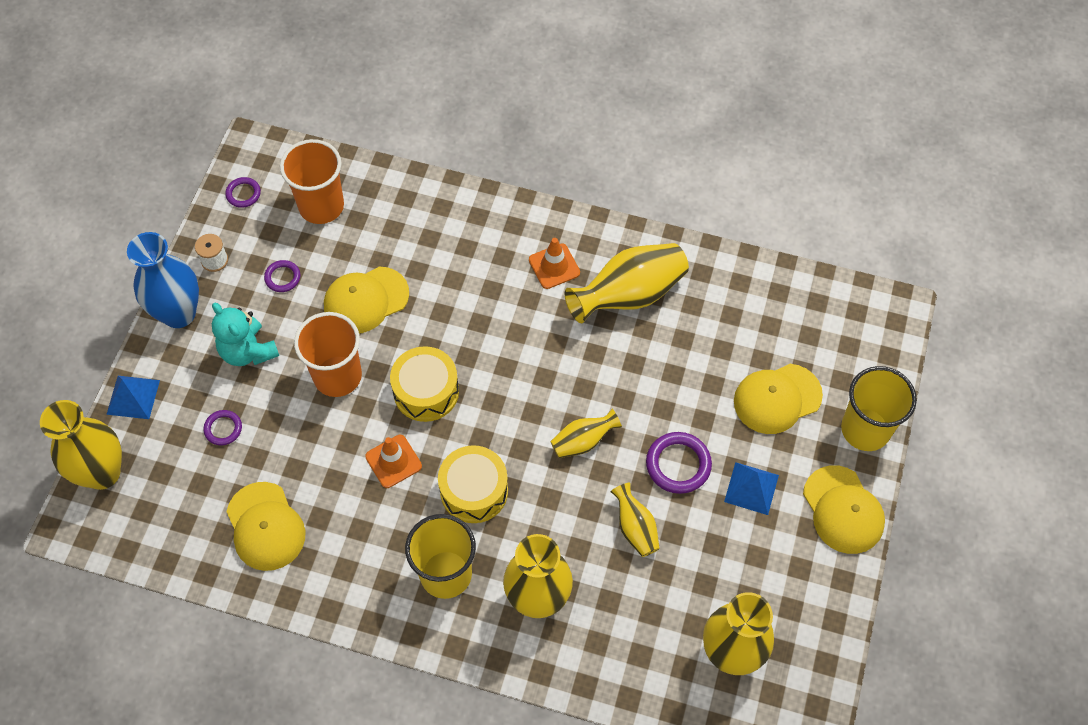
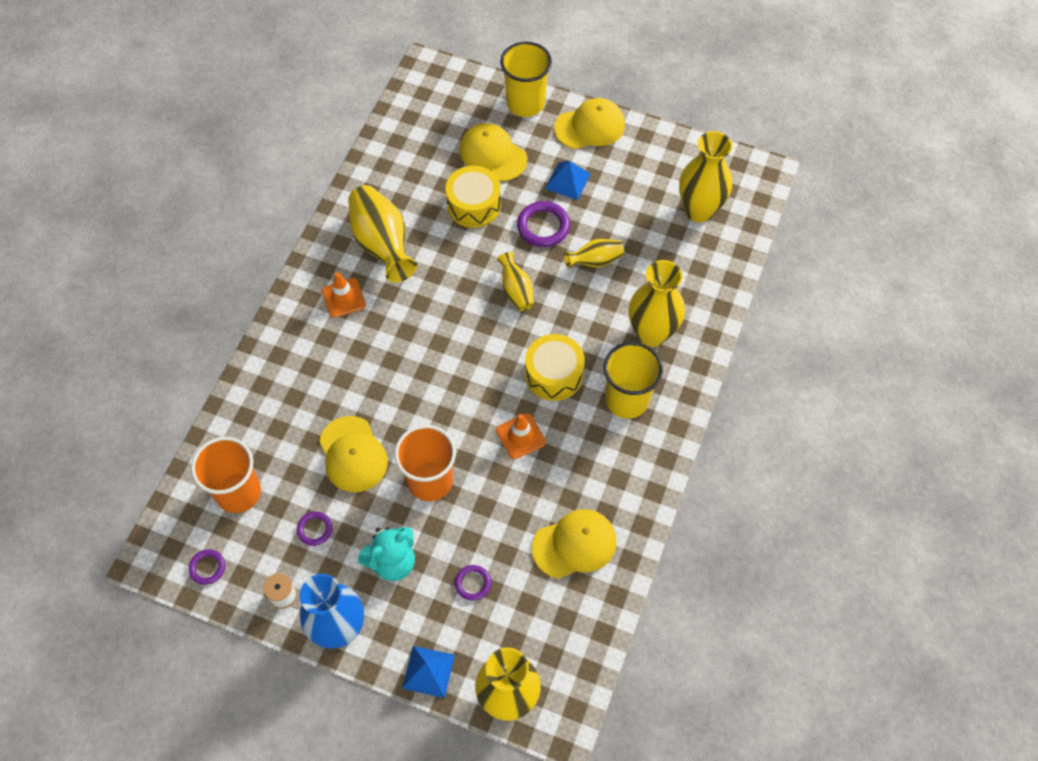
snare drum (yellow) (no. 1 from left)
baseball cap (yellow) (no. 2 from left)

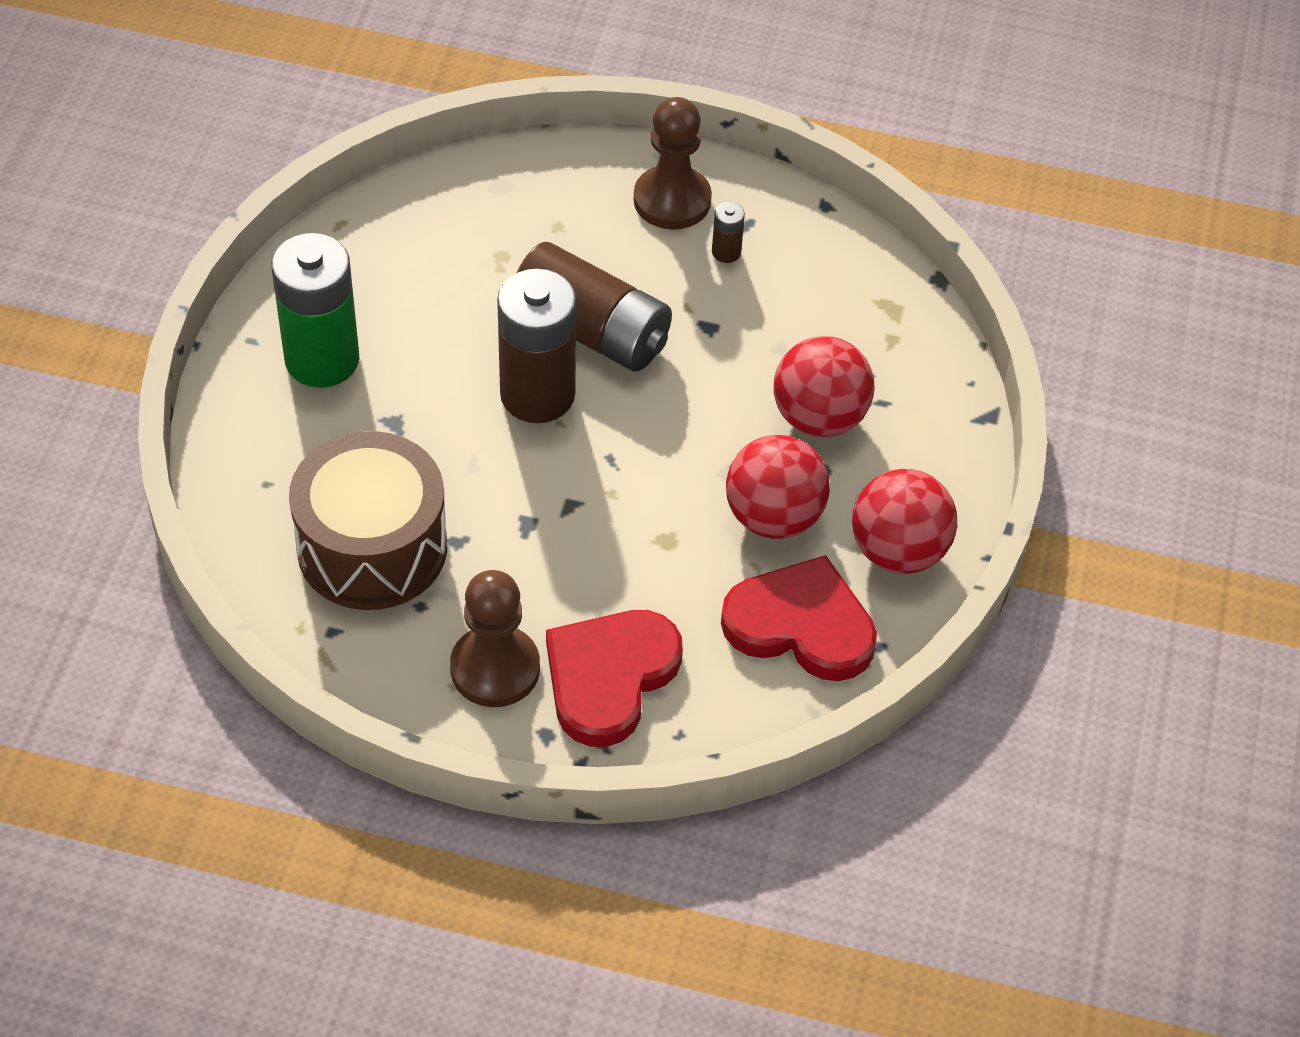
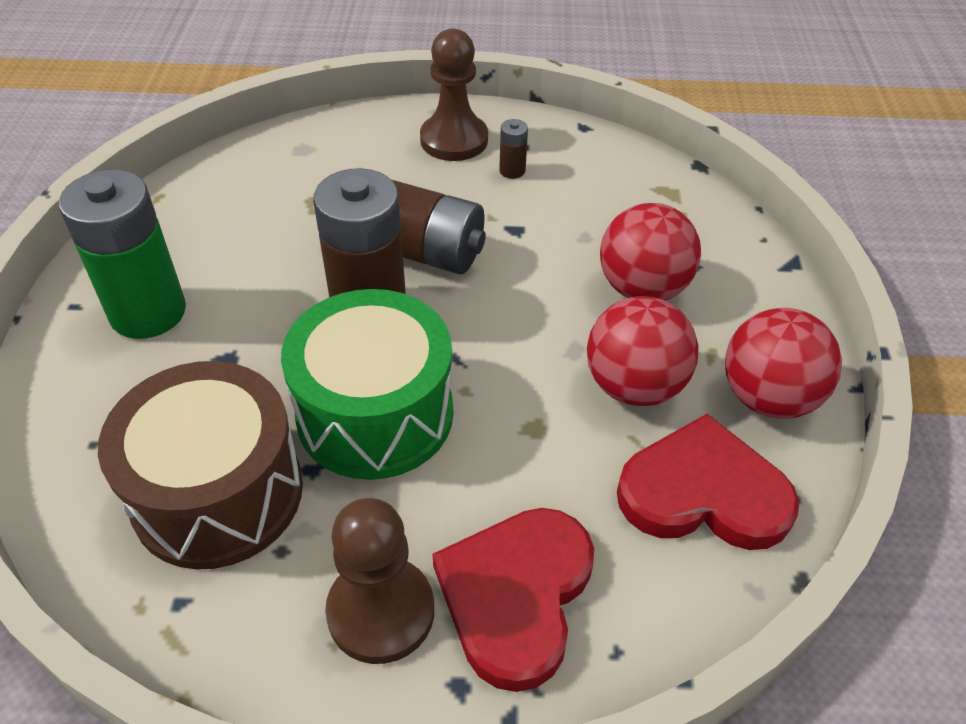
snare drum (emerald)

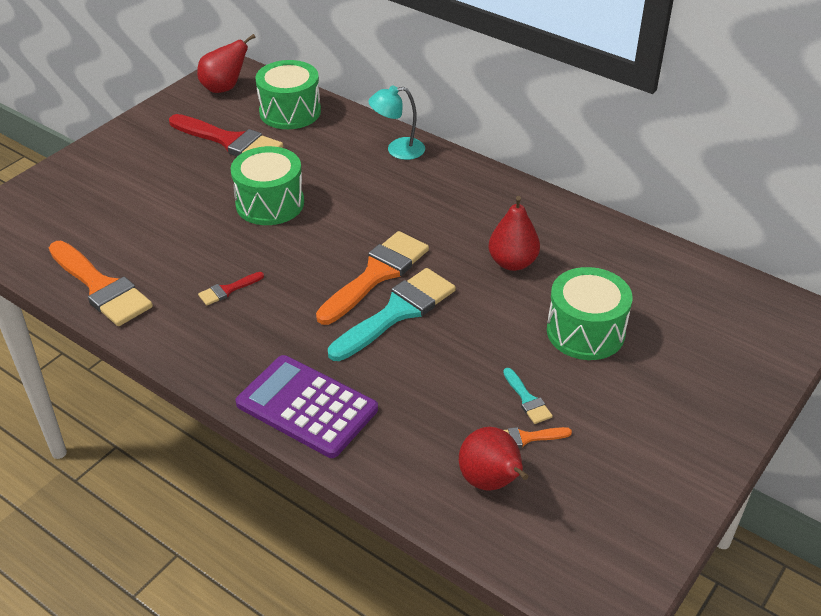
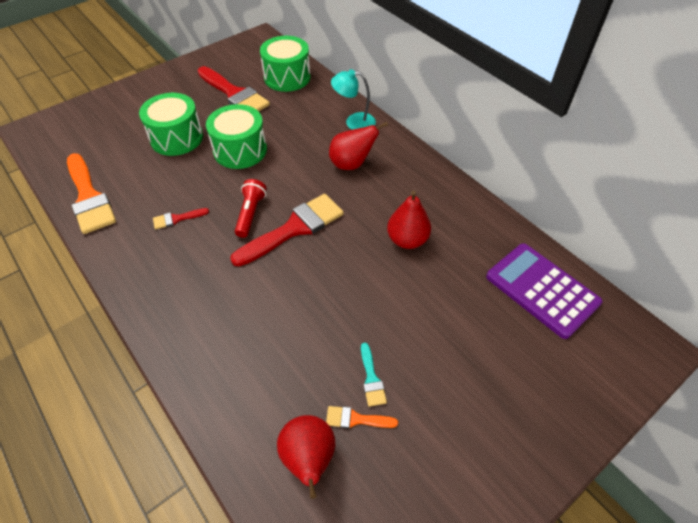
toy pear (red) (no. 2 from left)
paint brush (red) (no. 3 from left)
snare drum (emerald) (no. 1 from left)
paint brush (teal) (no. 1 from left in the first image)
adding machine (violet)
torch (red)

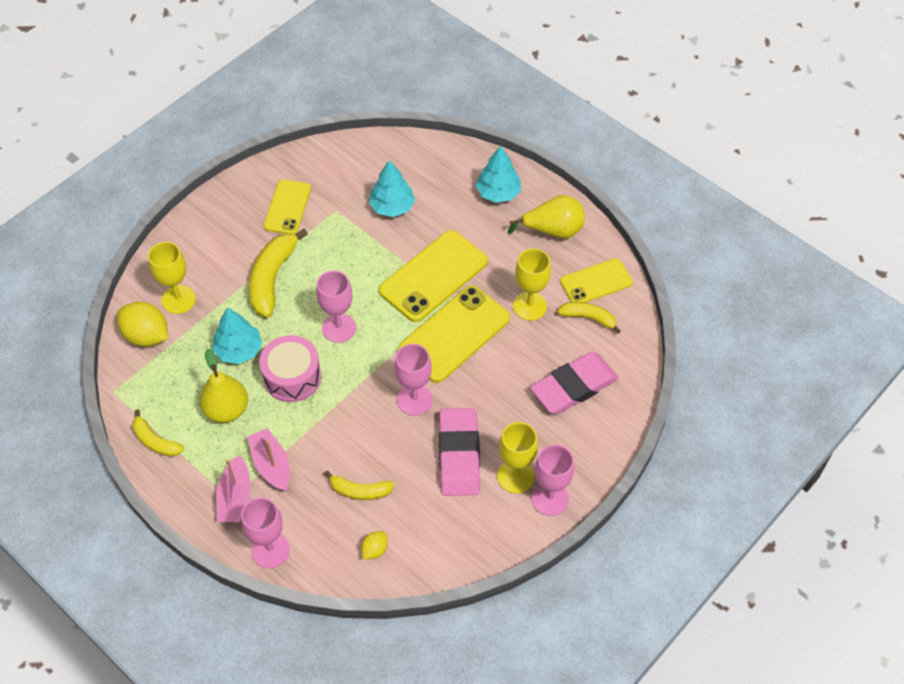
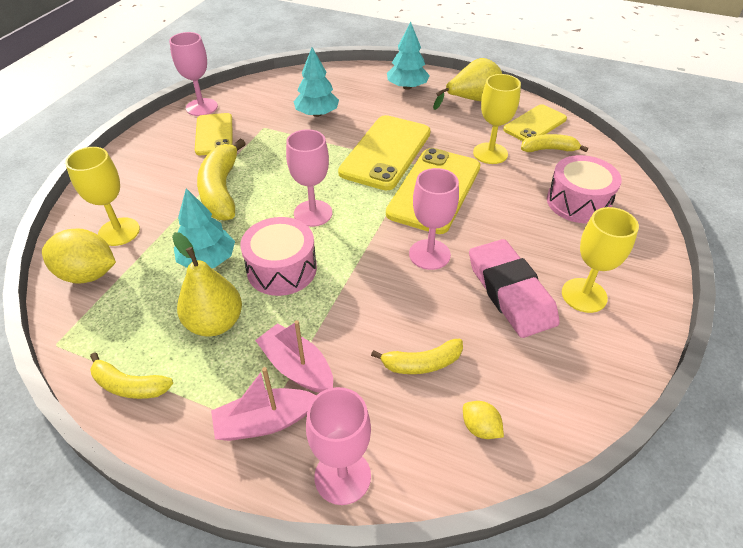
snare drum (pink) (no. 2 from left)
goblet (pink) (no. 1 from left)
toy boat (pink) (no. 1 from left)
lemon (yellow) (no. 2 from left)

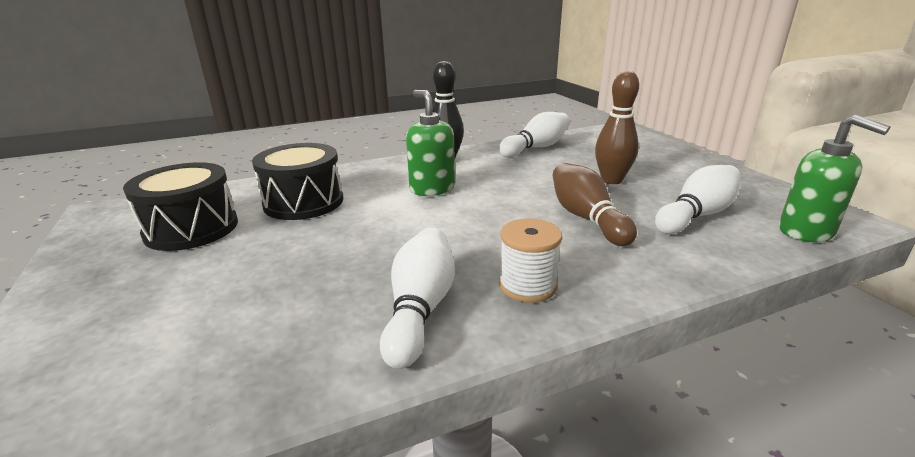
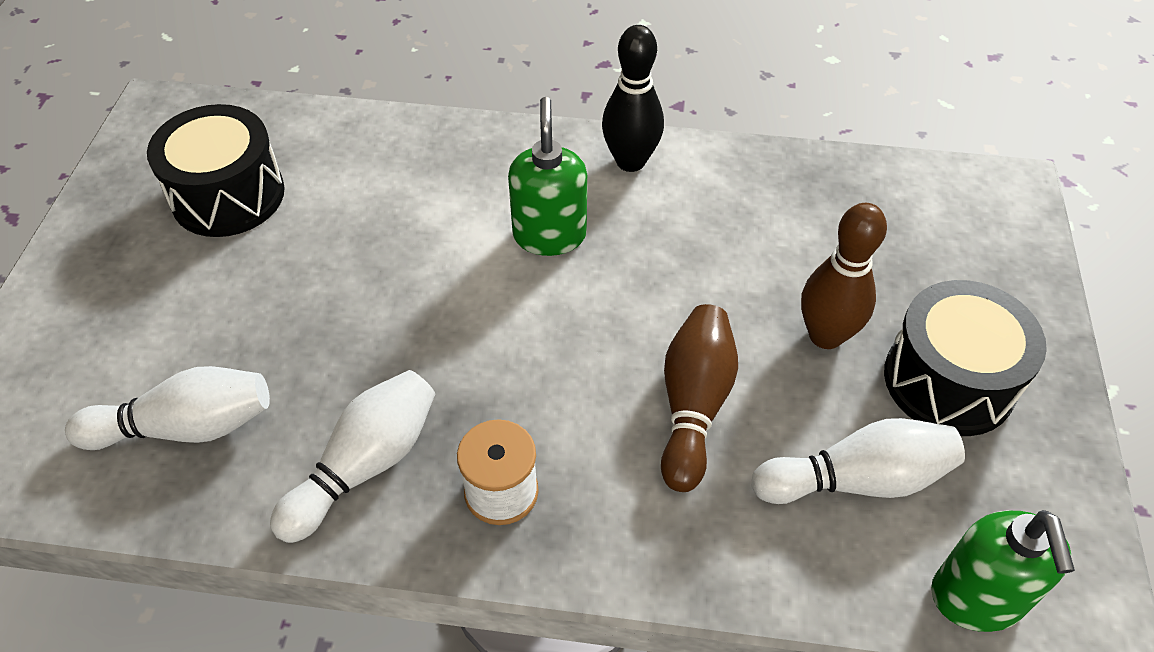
bowling pin (white) (no. 1 from left)
snare drum (ebony) (no. 2 from left)

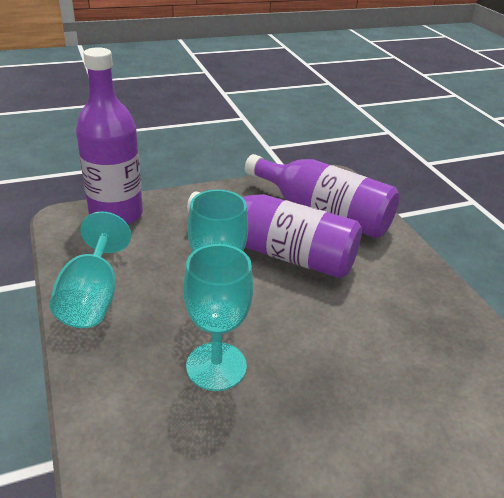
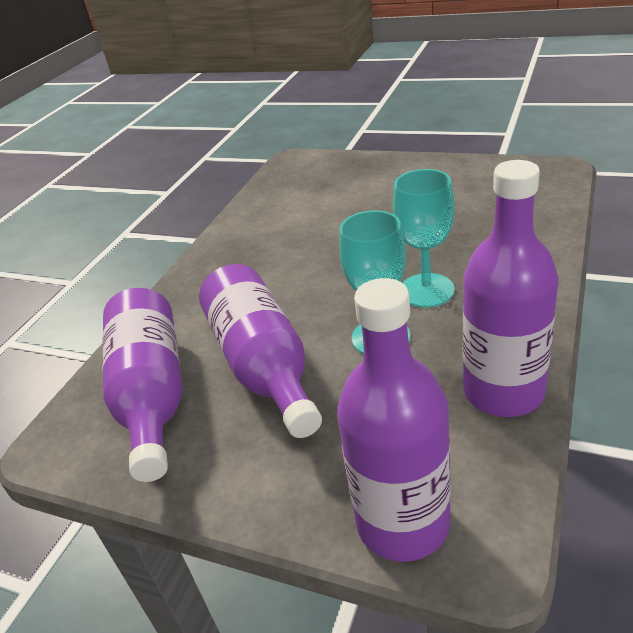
drink bottle (violet) (no. 4 from left)

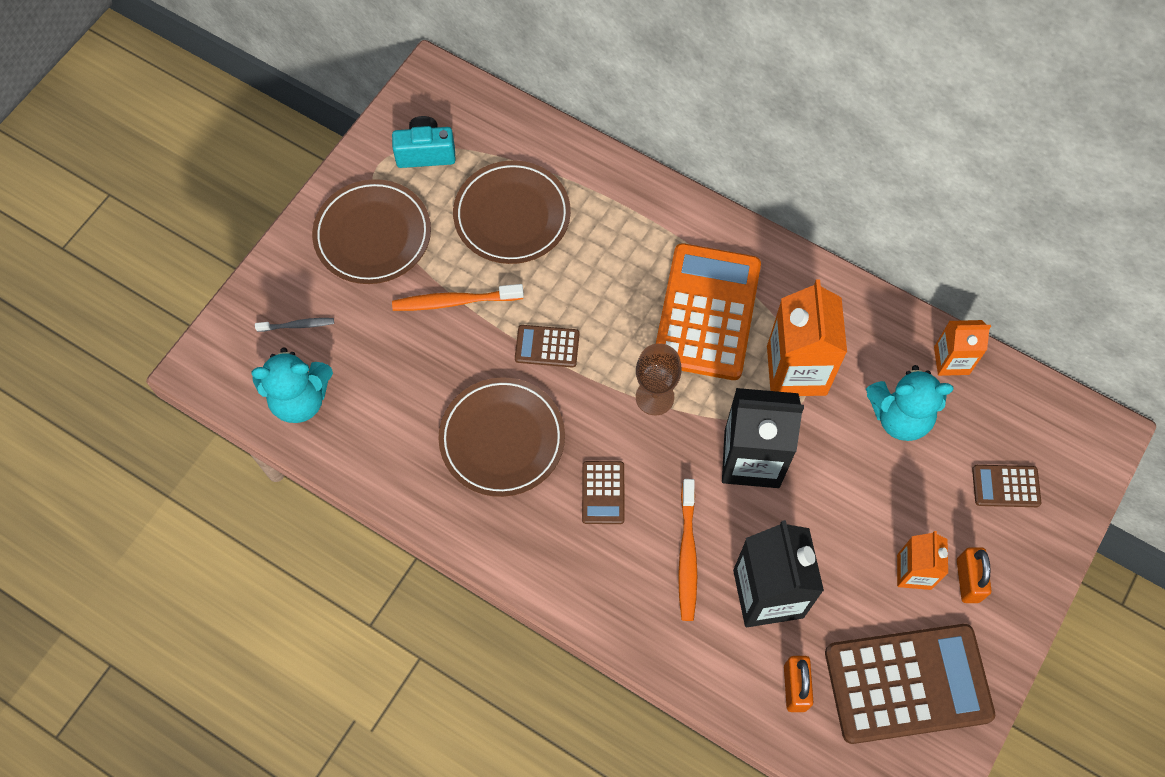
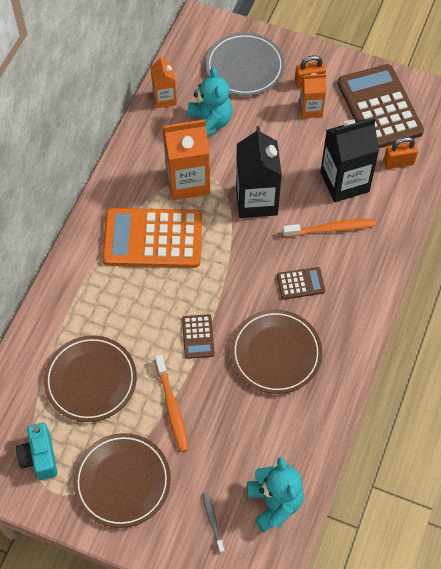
goblet (dark brown)
dinner plate (ash-grey)

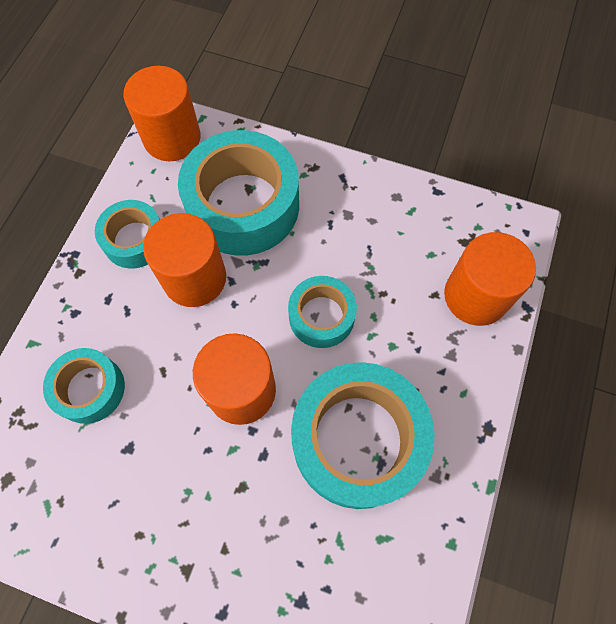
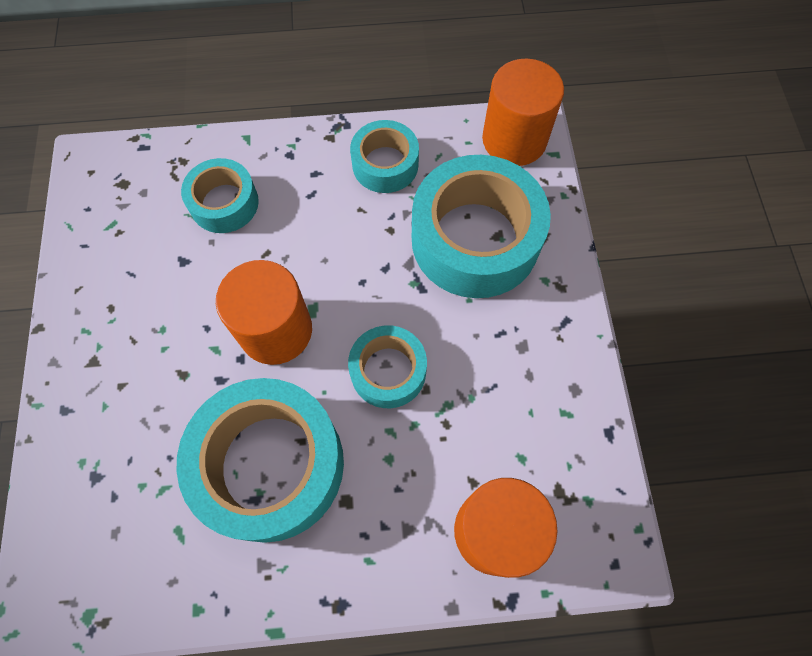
cylinder (orange) (no. 2 from left in the first image)

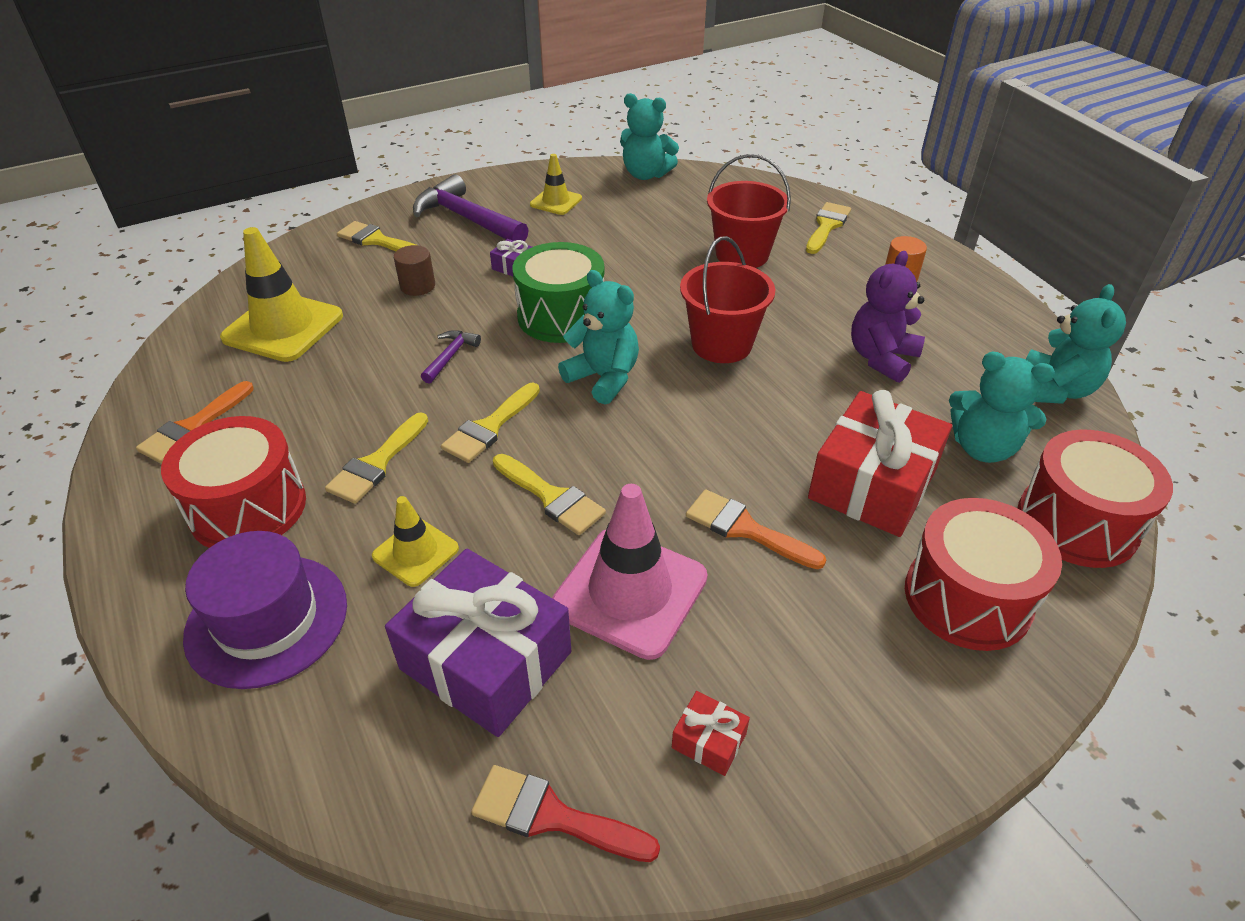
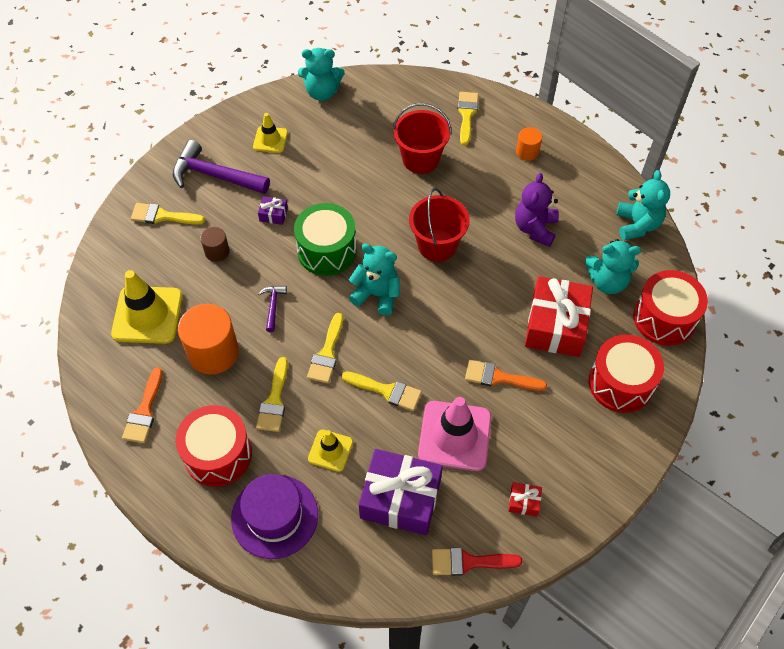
cylinder (orange) (no. 1 from left)

